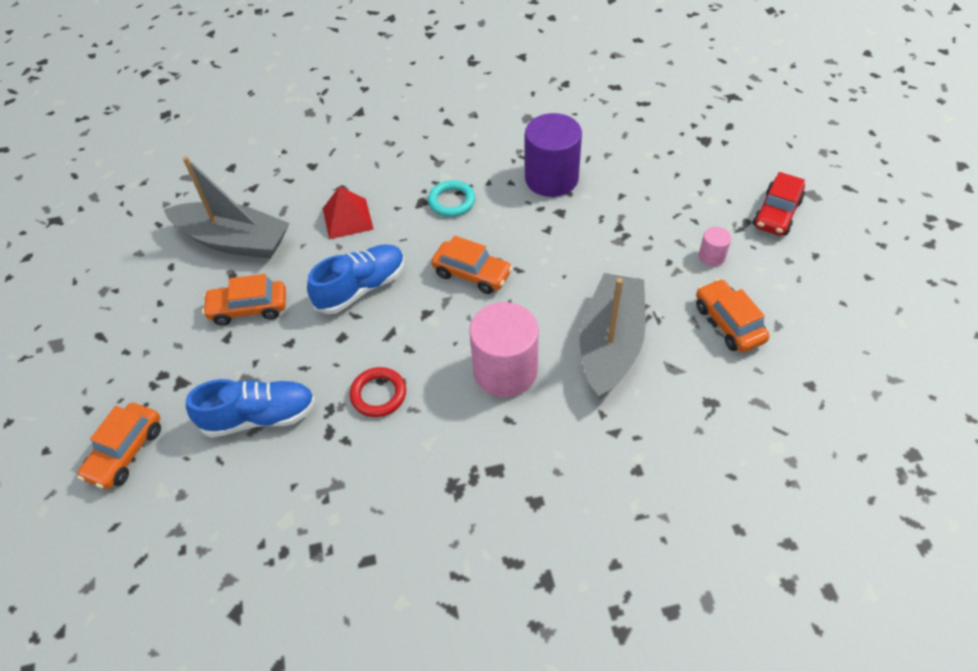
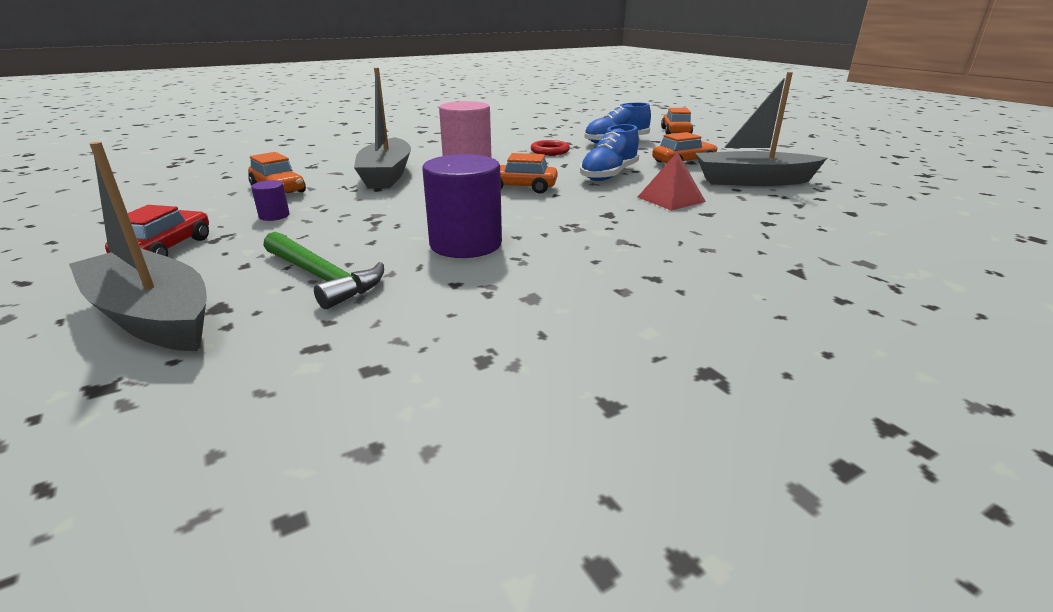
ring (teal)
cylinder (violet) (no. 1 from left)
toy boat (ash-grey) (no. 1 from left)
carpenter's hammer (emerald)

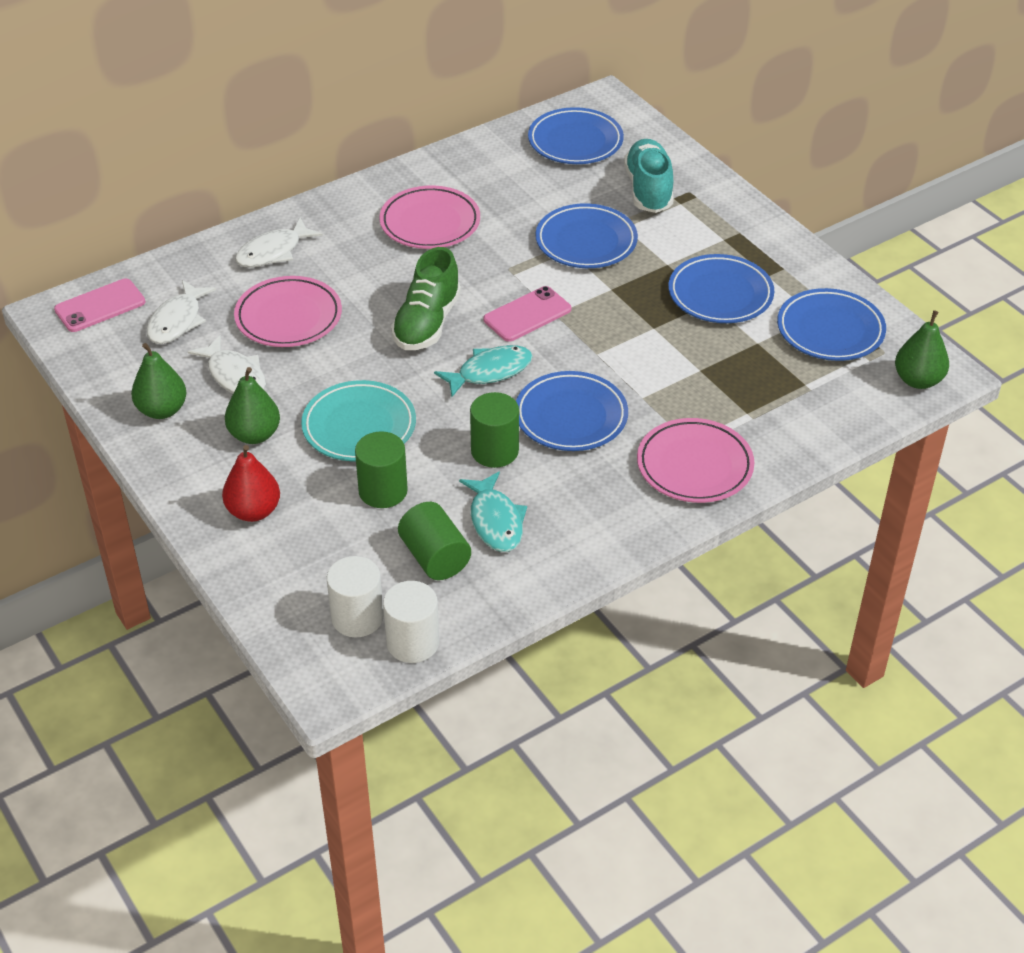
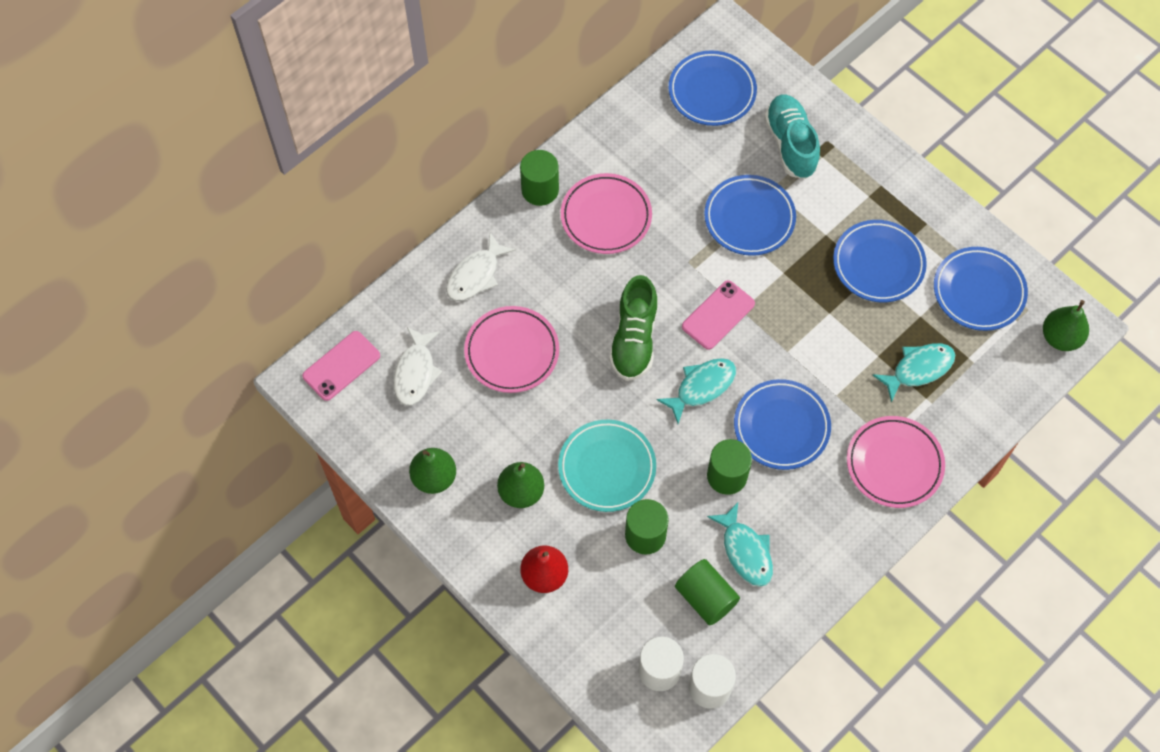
toy fish (white) (no. 2 from left in the first image)
cylinder (emerald) (no. 1 from left)
toy fish (teal) (no. 3 from left)

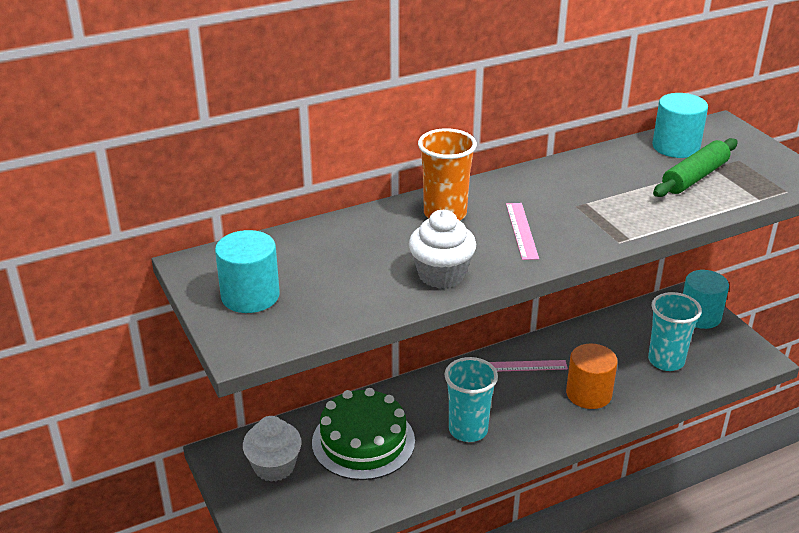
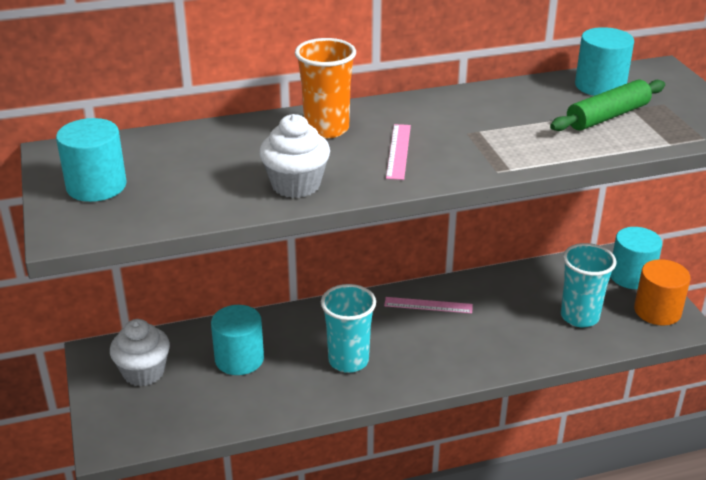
cylinder (orange)
cylinder (teal) (no. 2 from left)

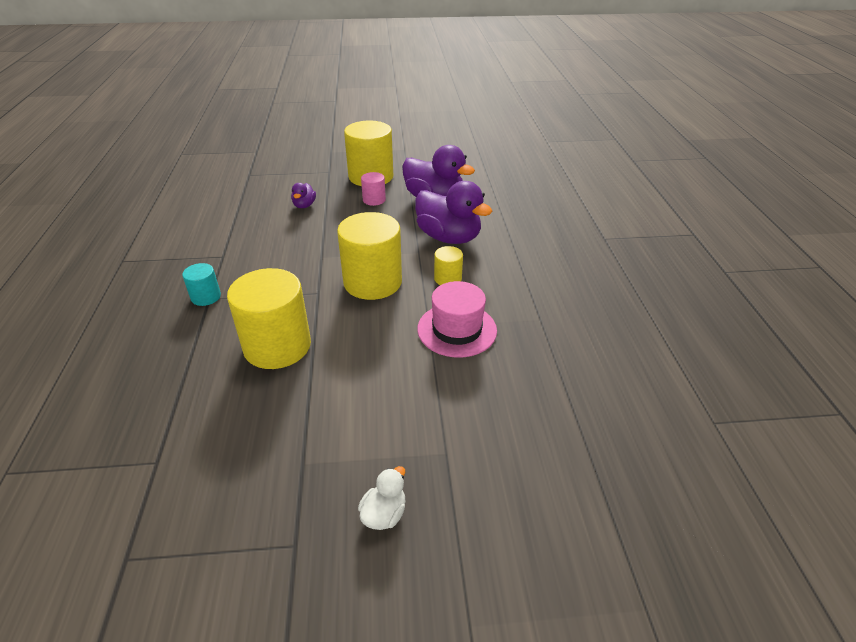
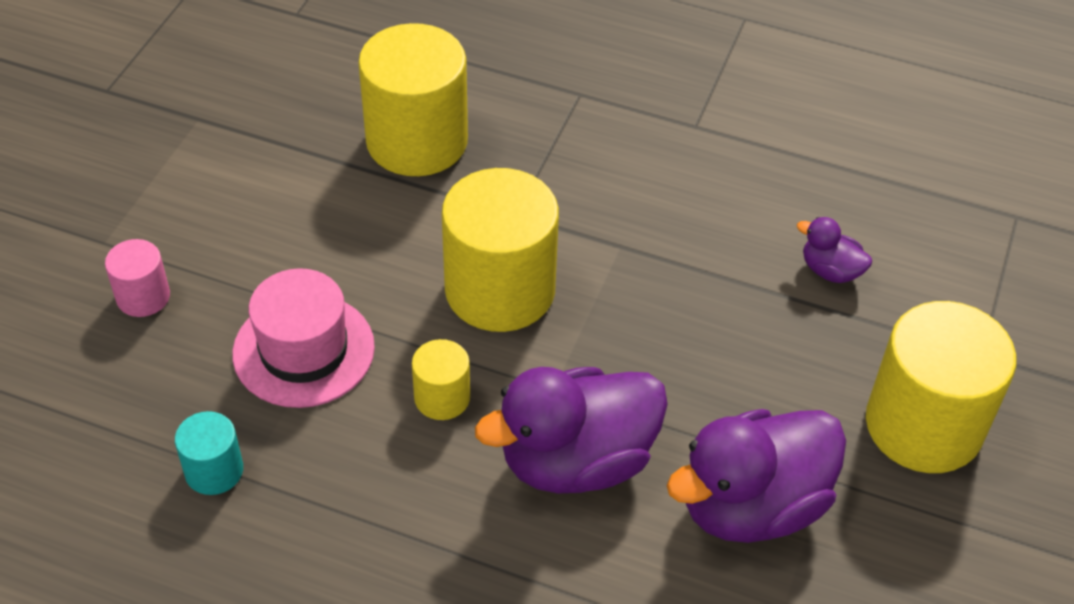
cylinder (pink)
cylinder (teal)
toy duck (white)

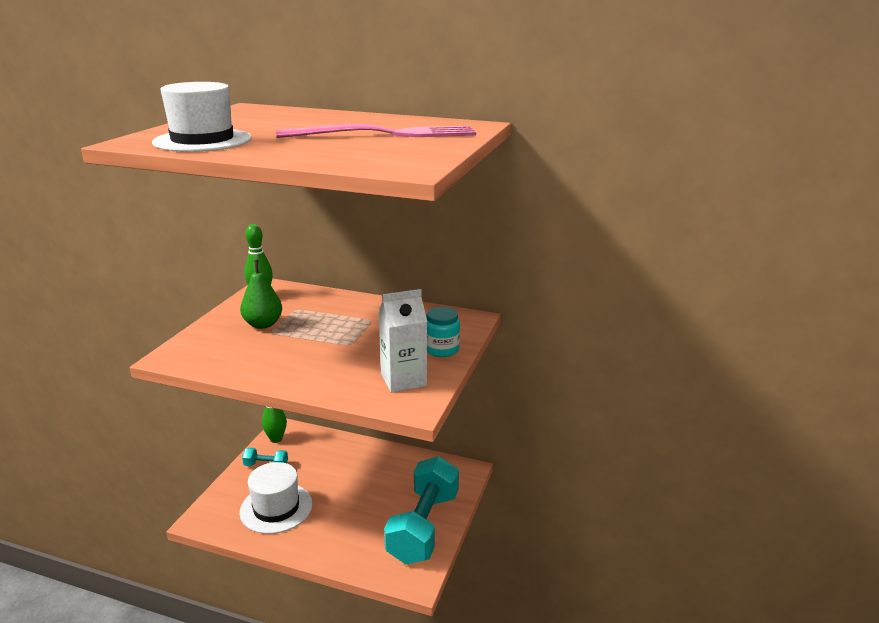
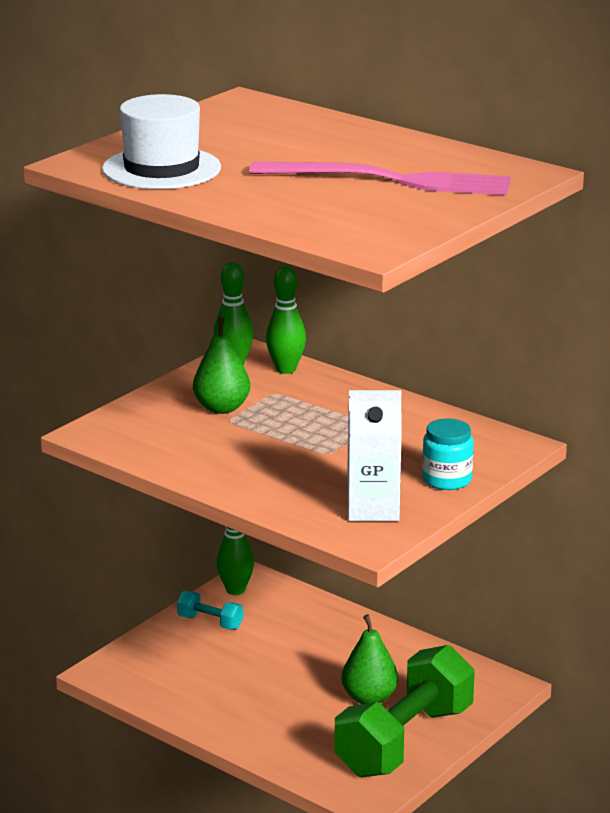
hand weight (emerald)
top hat (white) (no. 2 from left in the first image)
bowling pin (emerald) (no. 3 from left)
toy pear (emerald) (no. 2 from left)

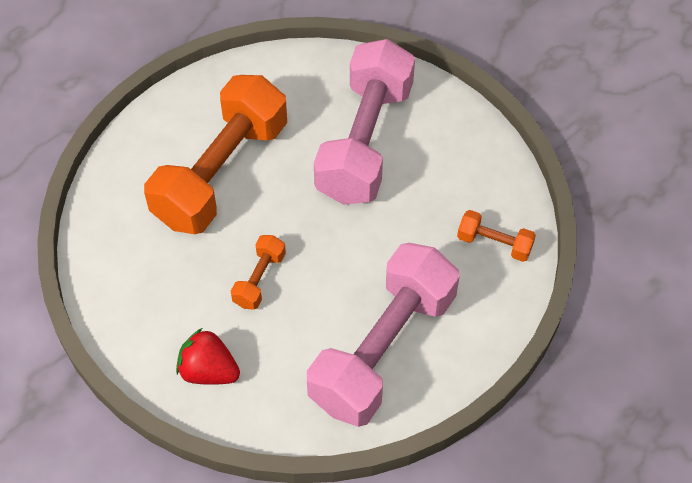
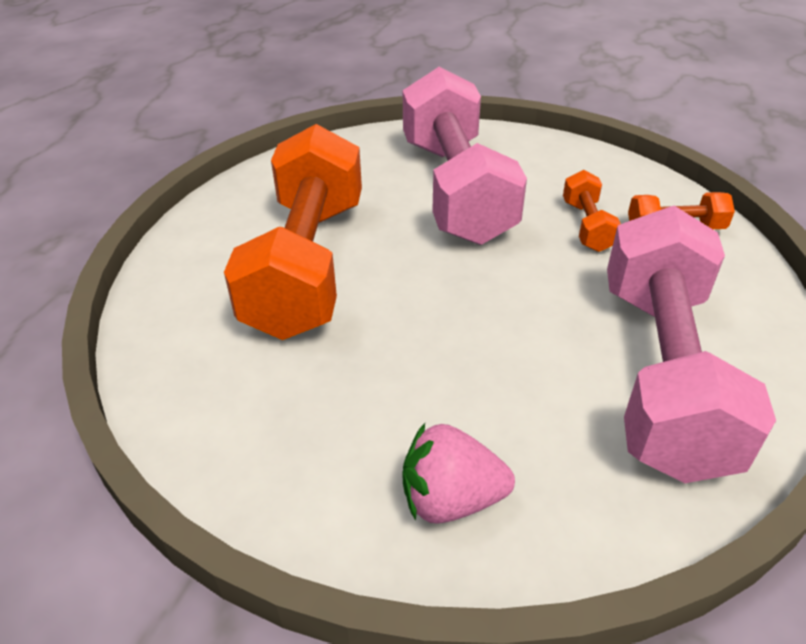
hand weight (orange) (no. 2 from left)
strawberry (pink)

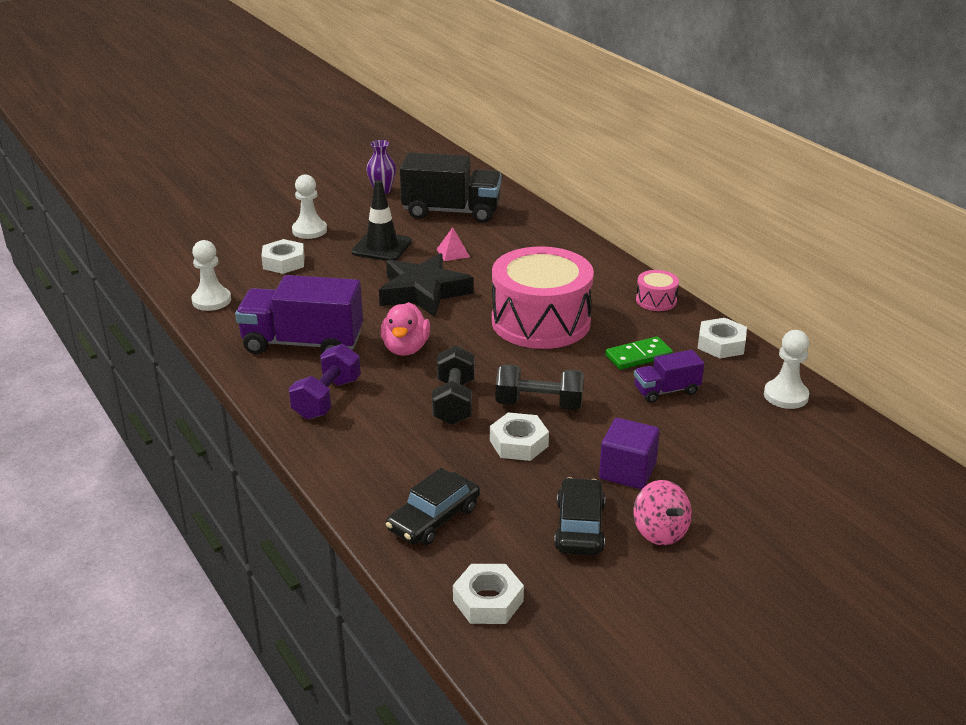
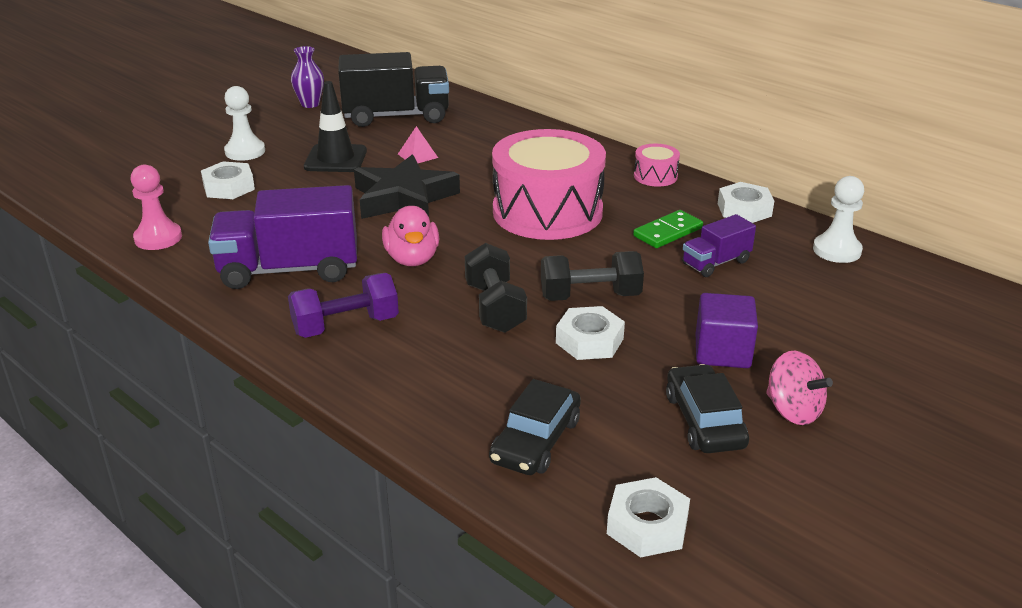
chess pawn (pink)
hand weight (violet)

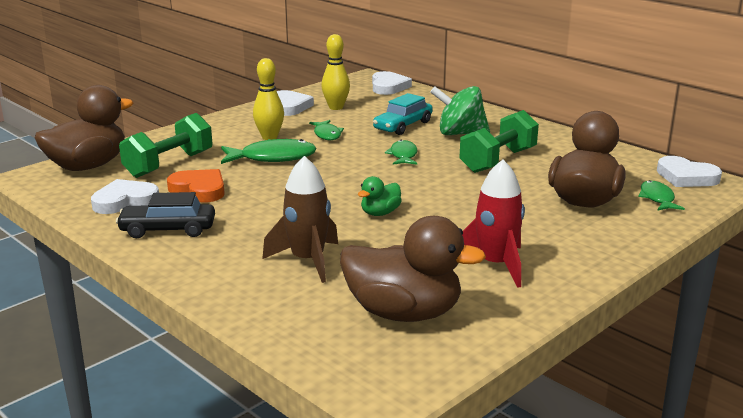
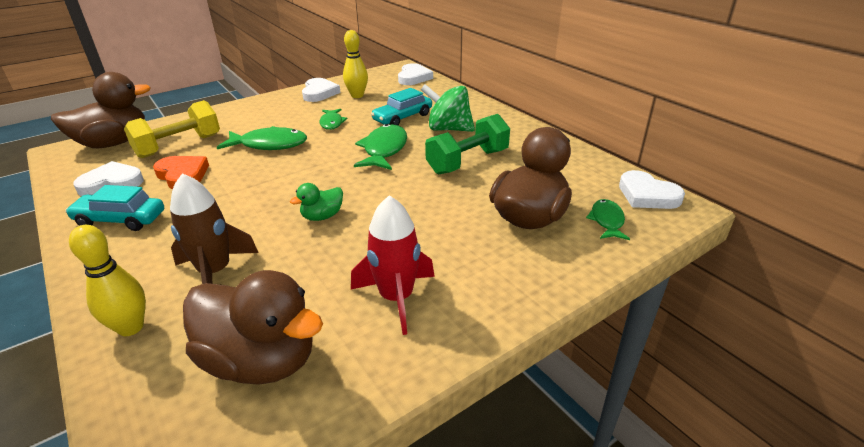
bowling pin (yellow) (no. 1 from left)
hand weight (yellow)
toy fish (emerald) (no. 3 from left)
car (teal) (no. 1 from left)

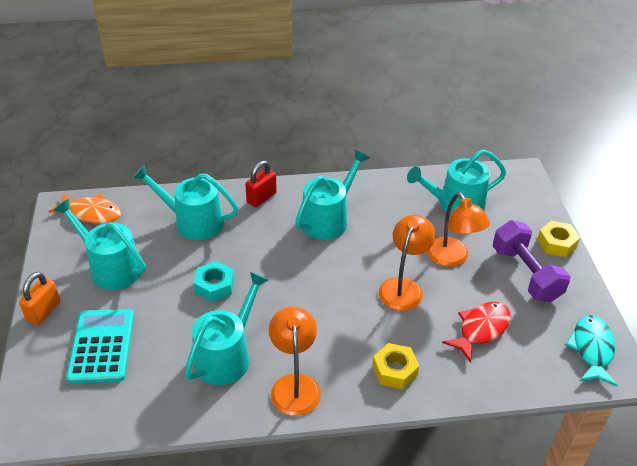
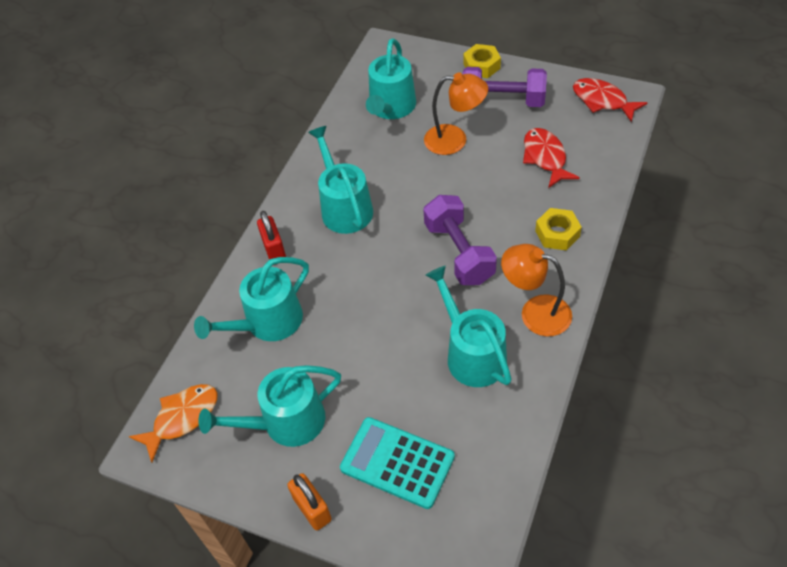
desk lamp (orange) (no. 2 from left in the first image)
nut (teal)
toy fish (red) (no. 2 from left)
hand weight (violet) (no. 1 from left)

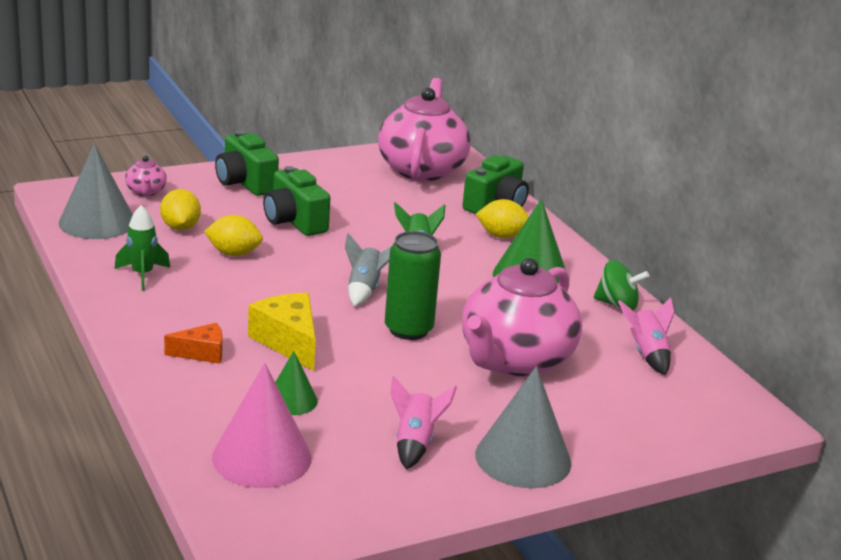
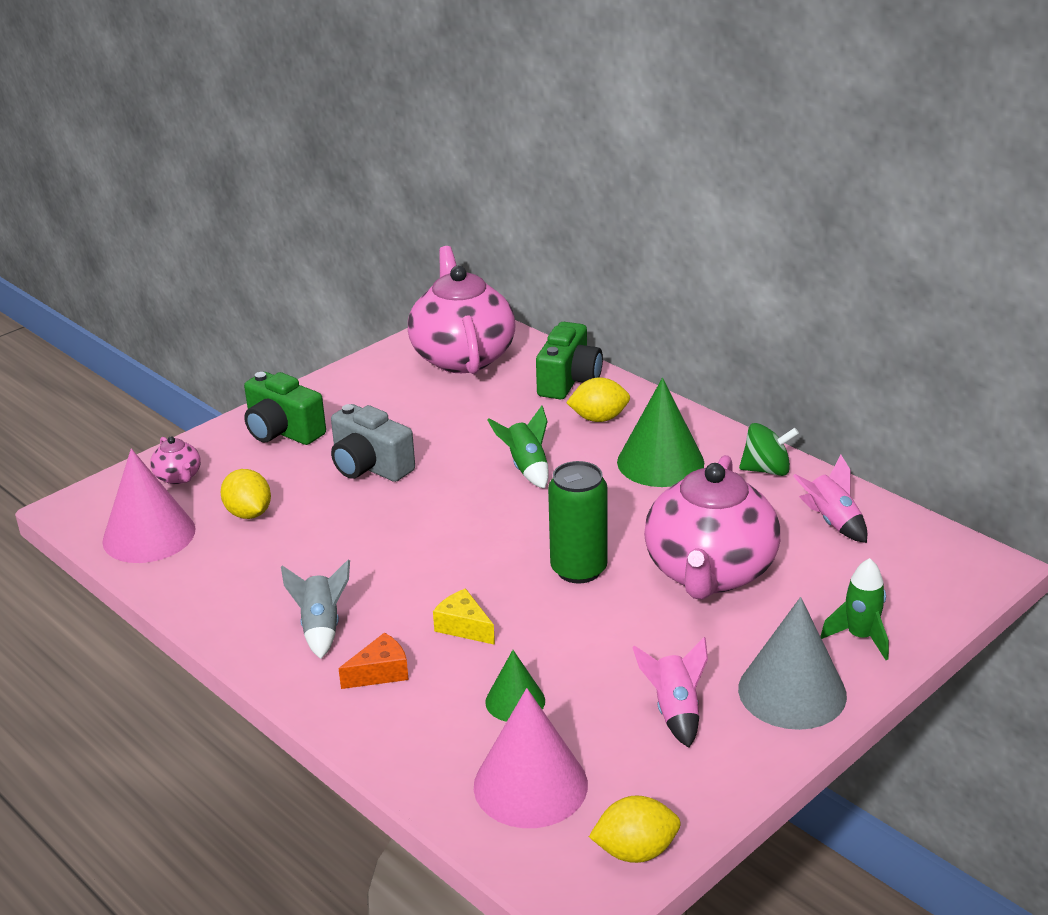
cone shape (pink) (no. 1 from left)
compact camera (ash-grey)
rocket (emerald) (no. 2 from left)
lemon (yellow) (no. 3 from left)
rocket (ash-grey)
piece of cheese (yellow)

